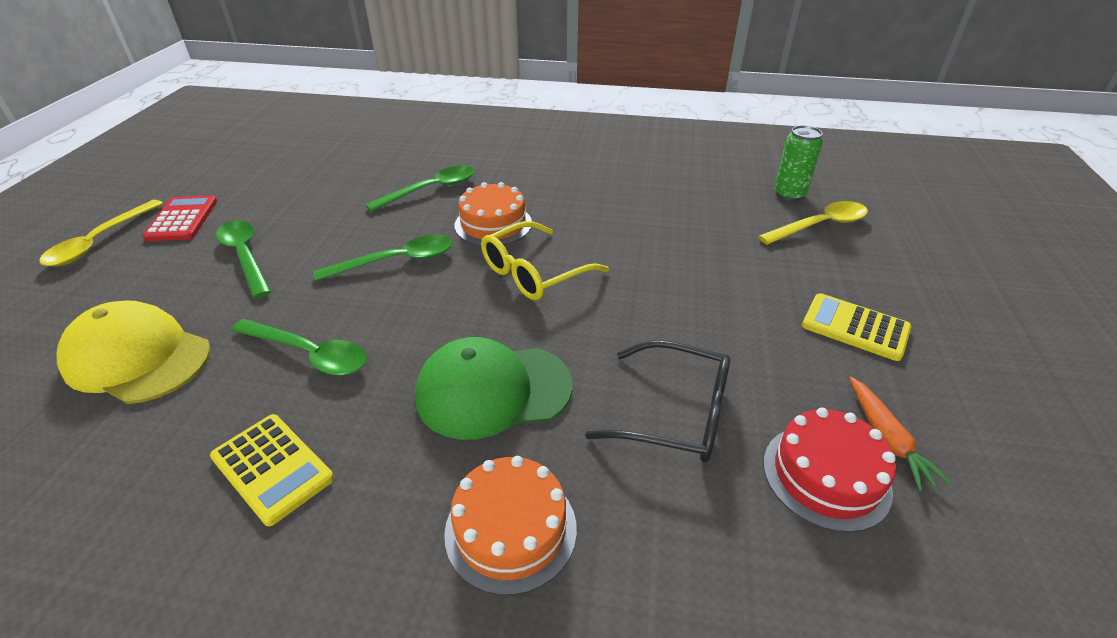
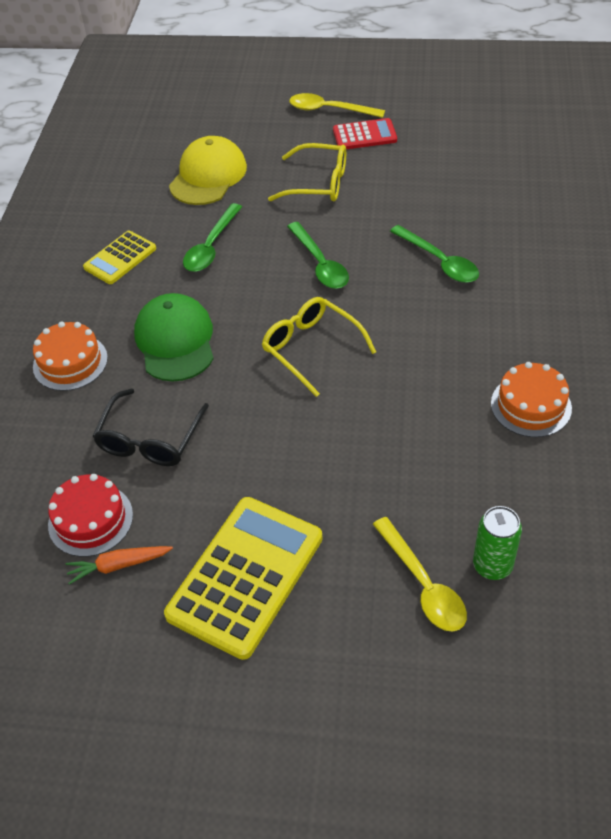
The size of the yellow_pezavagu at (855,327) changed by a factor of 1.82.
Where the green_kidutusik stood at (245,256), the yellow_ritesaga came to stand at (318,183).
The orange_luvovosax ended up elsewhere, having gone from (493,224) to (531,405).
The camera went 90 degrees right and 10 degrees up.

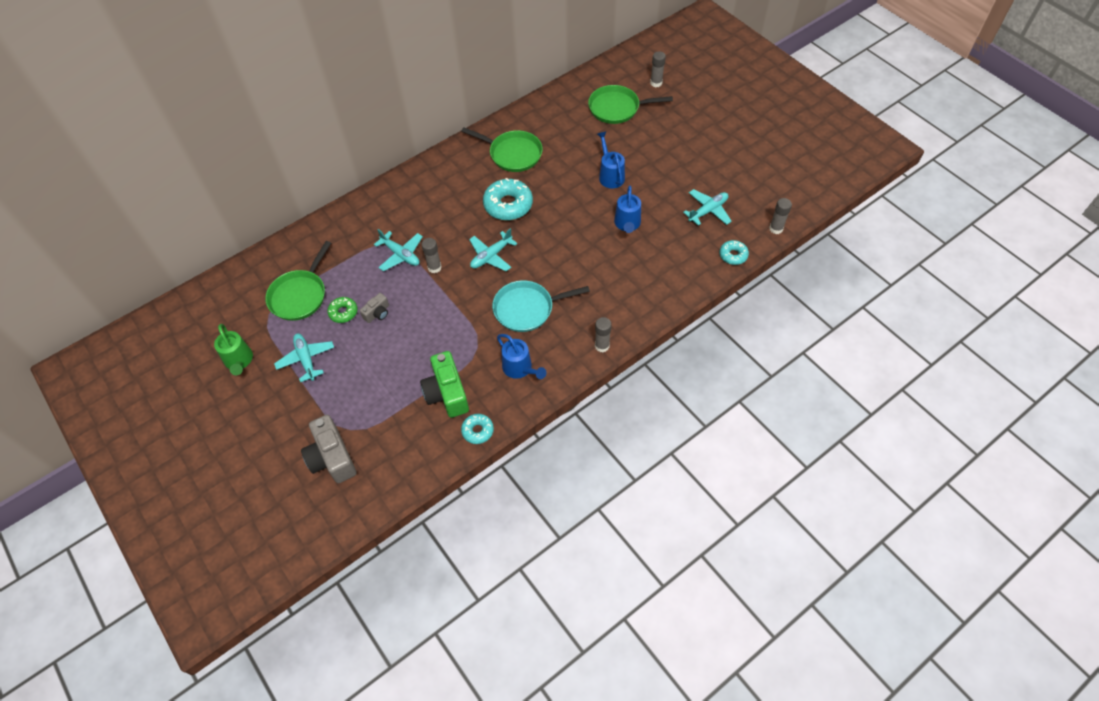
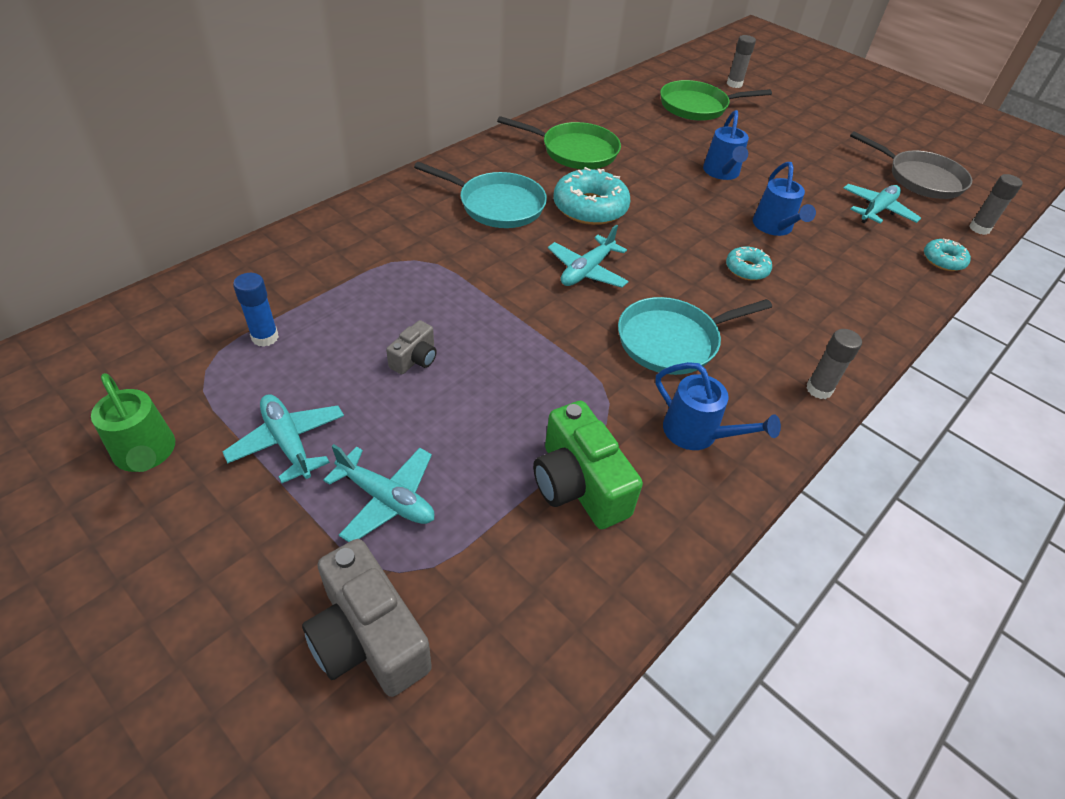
Where the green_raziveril stood at (300,295), the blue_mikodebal came to stand at (265,337).
The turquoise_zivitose ended up elsewhere, having gone from (401,255) to (386,499).
The second view gained the turquoise_raziveril at (497,205).
The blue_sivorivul at (610,175) ended up facing another way, 150 degrees counterclockwise from before.
The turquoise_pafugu ended up elsewhere, having gone from (477,431) to (746,269).
The second view gained the grey_raziveril at (920,179).
The second view lost the green_pafugu at (343,312).
The second view lost the grey_mikodebal at (434,267).
The camera went 15 degrees left and 10 degrees down.

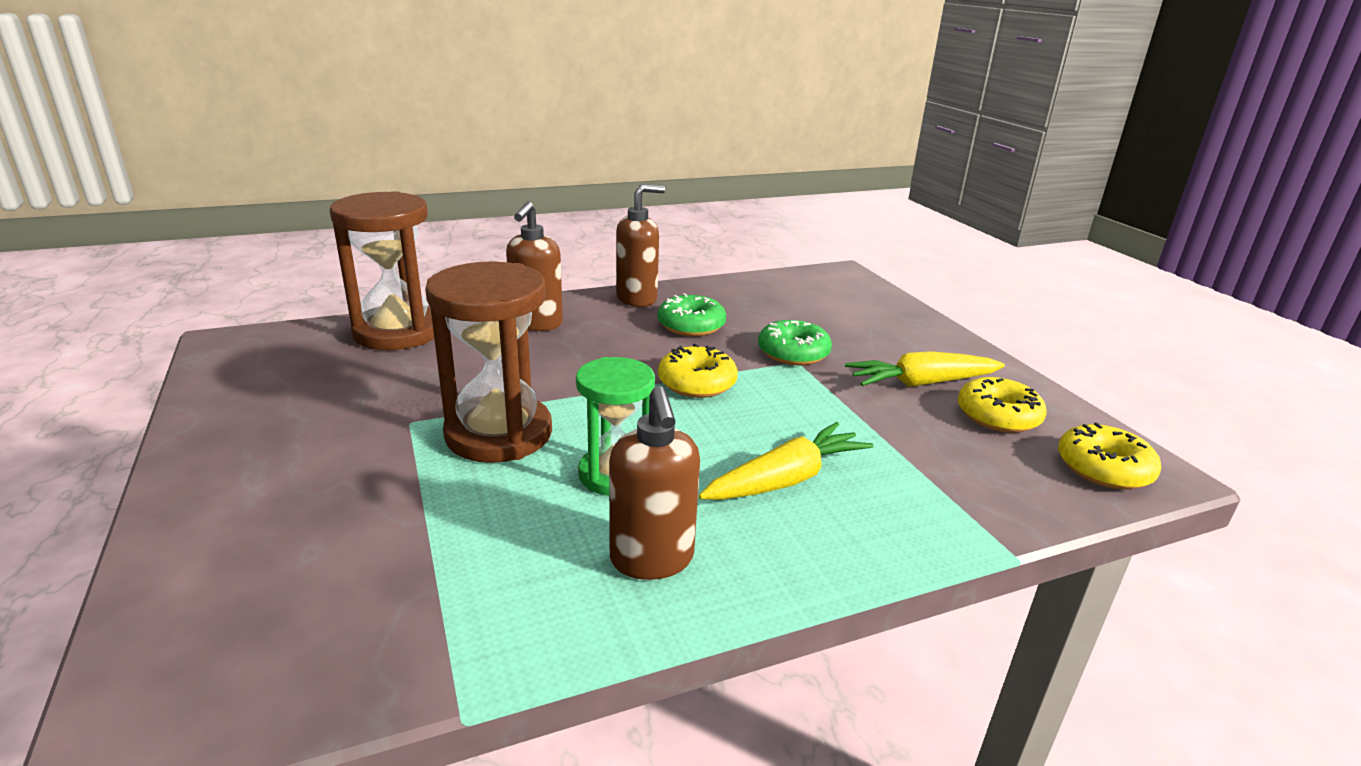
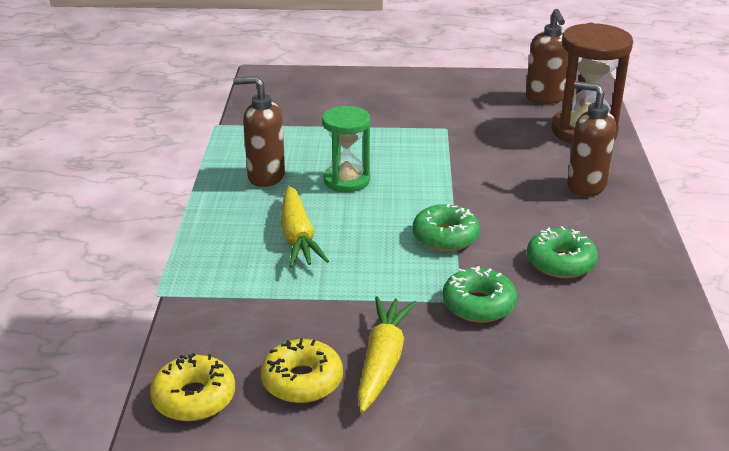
What was the yellow_pafugu at (697,383) turned into the green_pafugu at (445,237).
The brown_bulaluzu ended up elsewhere, having gone from (637,299) to (545,98).
The second view lost the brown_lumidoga at (499,434).
The camera went 115 degrees right and 5 degrees up.

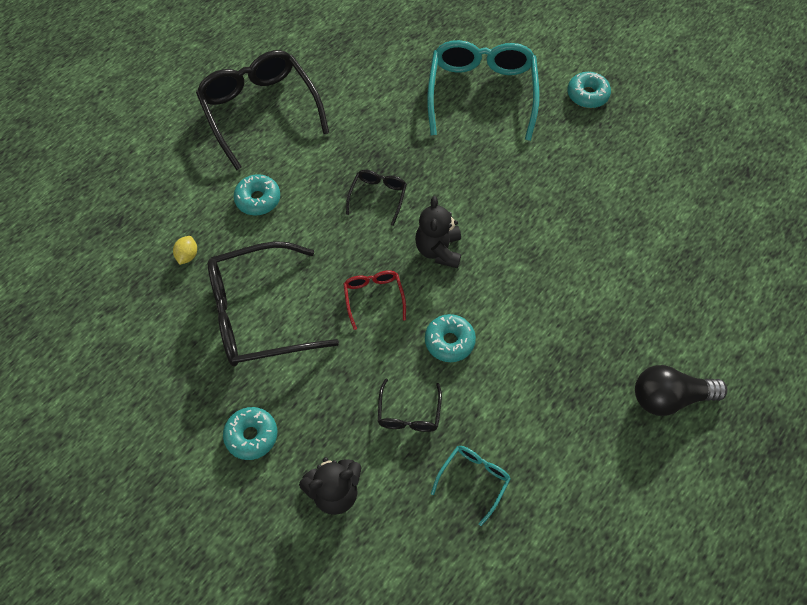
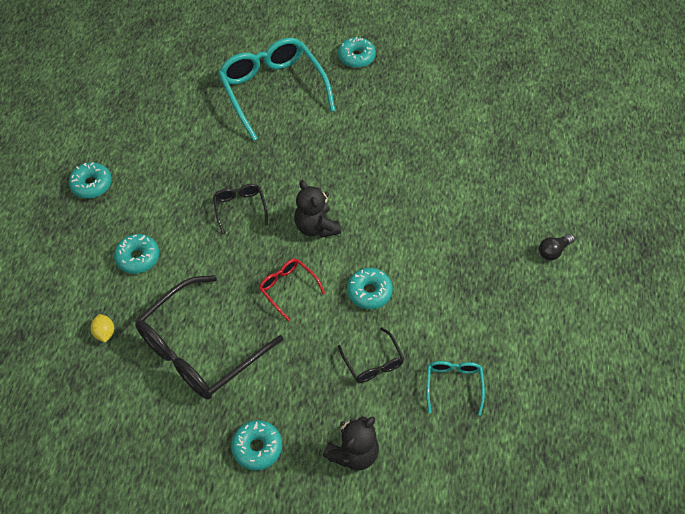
Where the black_ritesaga stood at (260,111), the turquoise_pafugu came to stand at (92,185).
The size of the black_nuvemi at (669,397) changed by a factor of 0.55.
The camera went 30 degrees left and 5 degrees down.

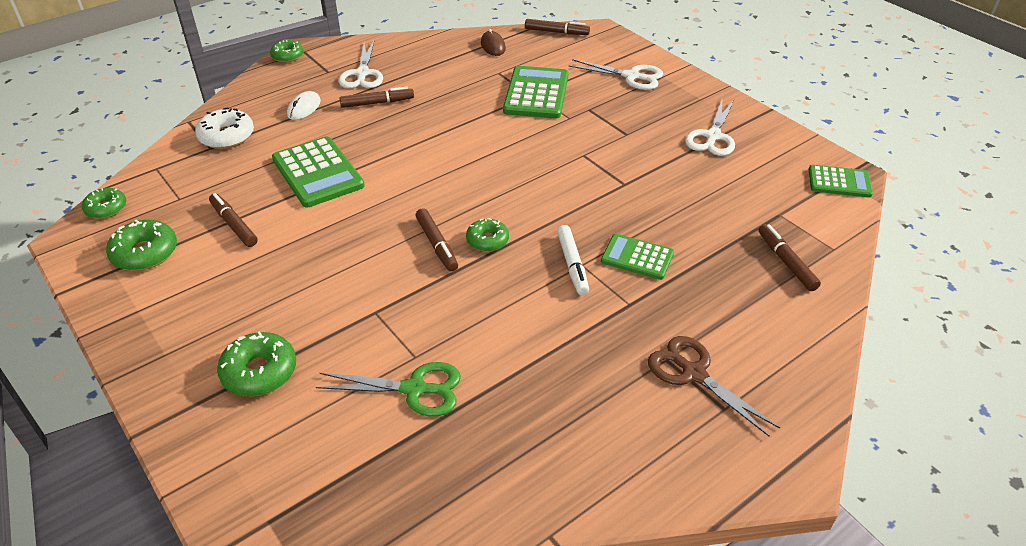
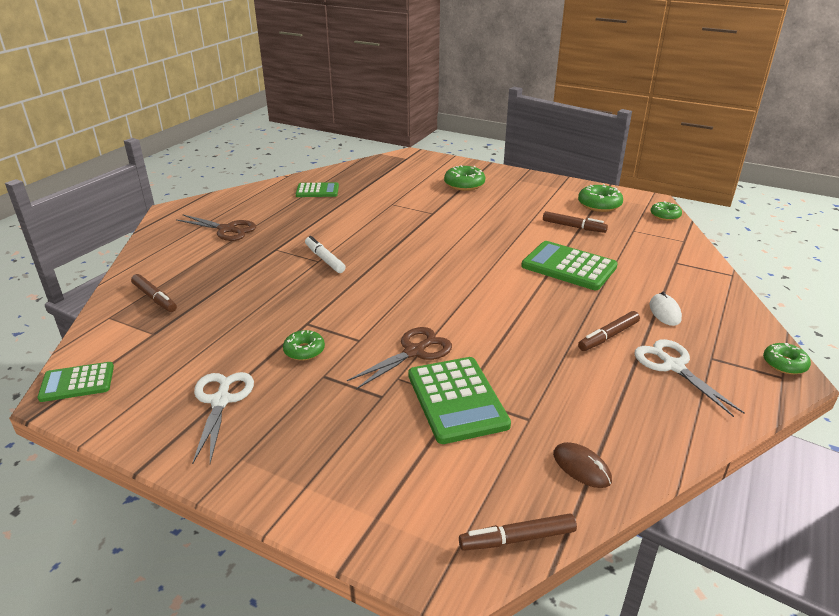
The green_pafugu ended up elsewhere, having gone from (487,240) to (304,351).
The green_pezavagu ended up elsewhere, having gone from (637,257) to (317,191).
The second view gained the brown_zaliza at (414,352).
The second view lost the white_pafugu at (226,136).
The second view lost the green_zaliza at (414,389).
The second view lost the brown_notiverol at (437,245).
The second view lost the white_zaliza at (631,76).
The camera went 155 degrees right and 10 degrees down.

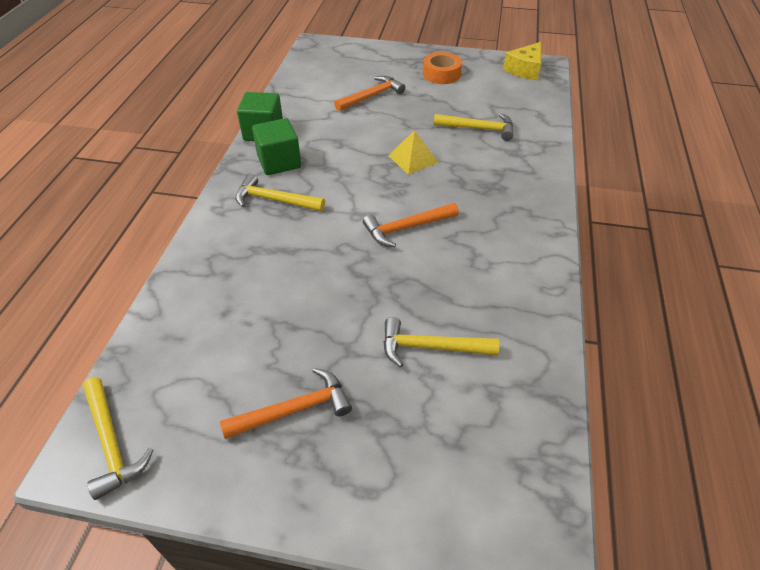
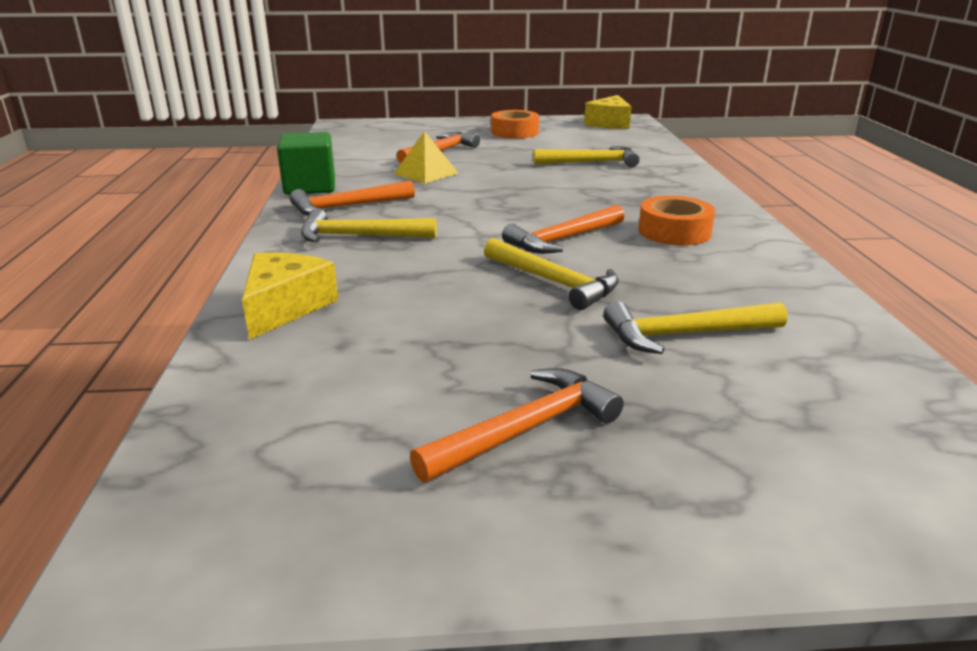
The second view gained the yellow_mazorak at (285,307).
Where the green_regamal stood at (279,162), the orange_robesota came to stand at (347,207).
The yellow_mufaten ended up elsewhere, having gone from (413,159) to (426,173).
The yellow_robesota ended up elsewhere, having gone from (111,443) to (553,282).
The second view gained the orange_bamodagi at (674,232).
The camera went 15 degrees left and 20 degrees down.

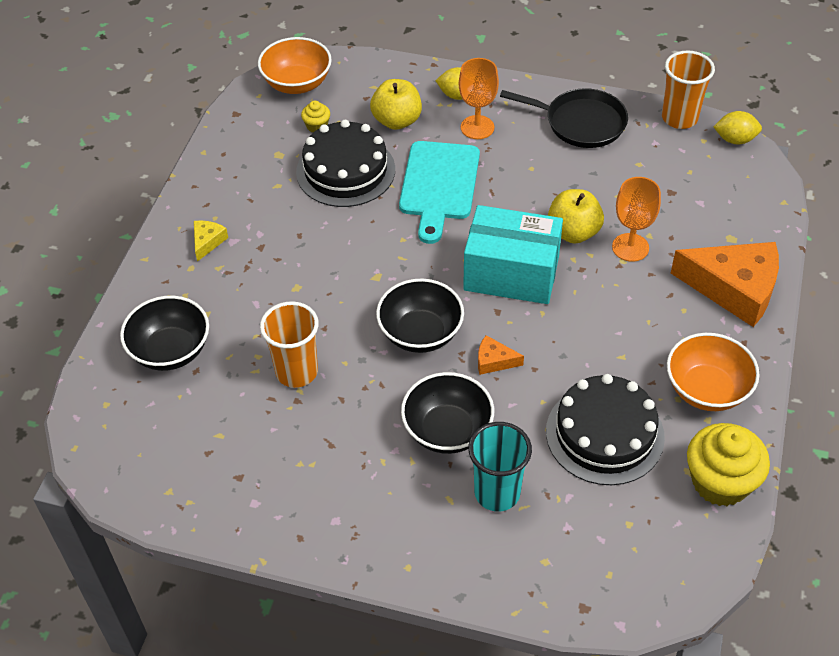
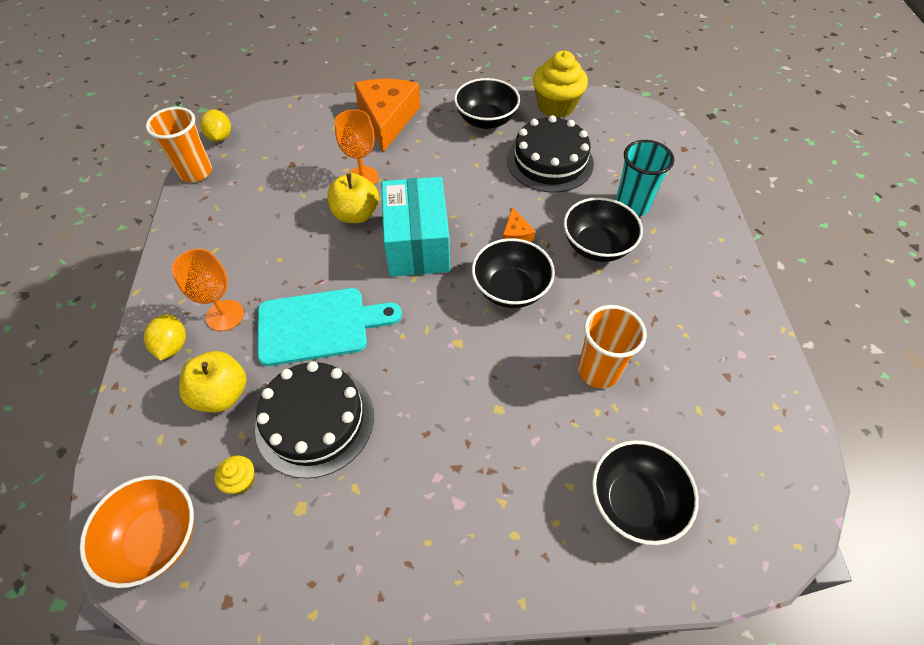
What was the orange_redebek at (706,390) turned into the black_redebek at (486,120).
The second view lost the yellow_mazorak at (207,242).
The second view lost the black_raziveril at (581,123).
The camera went 110 degrees left and 5 degrees up.

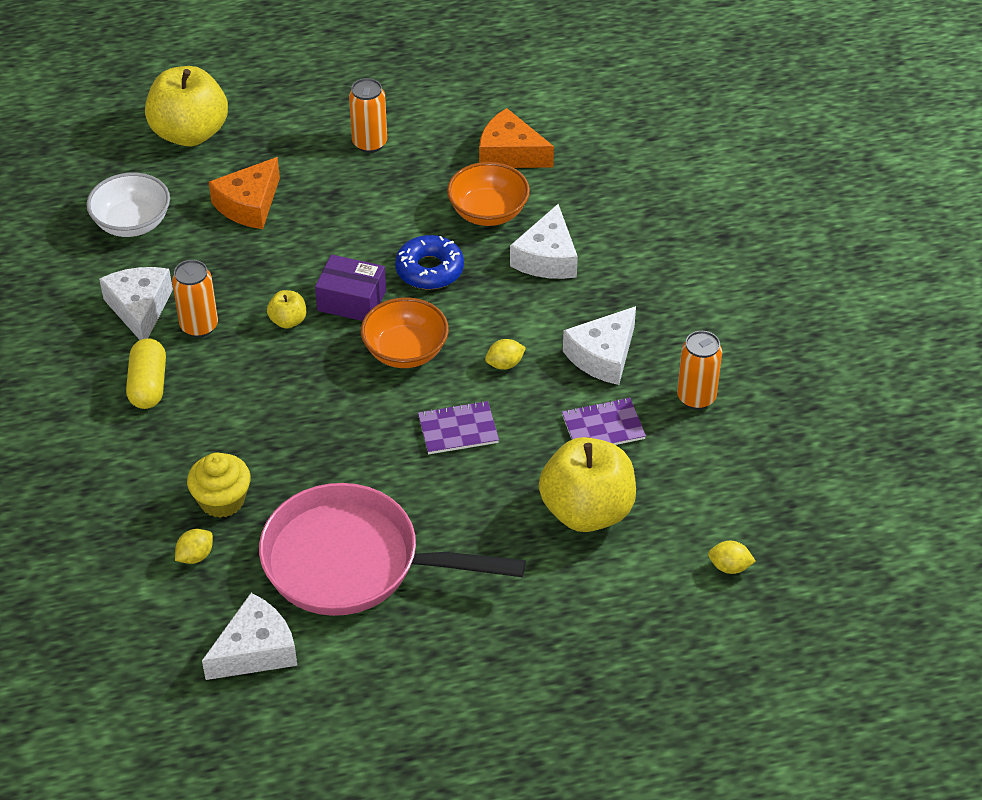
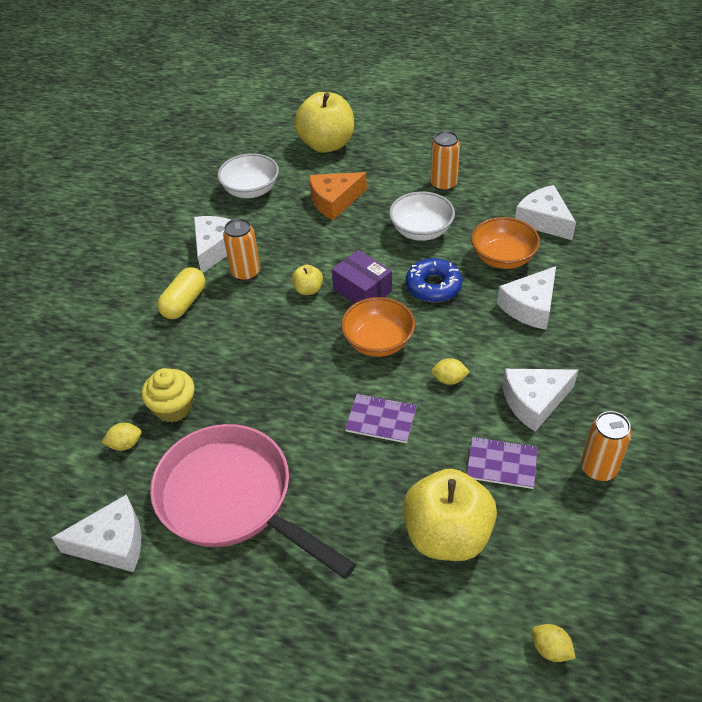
The second view gained the white_redebek at (421,231).
What was the orange_mazorak at (510,153) turned into the white_mazorak at (543,220).
The camera went 30 degrees right and 0 degrees up.

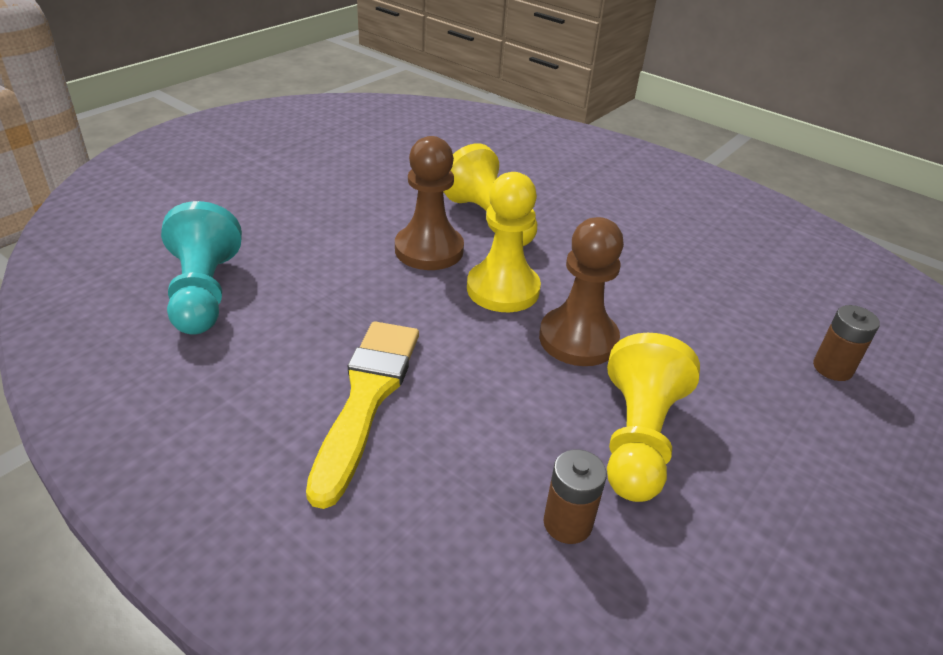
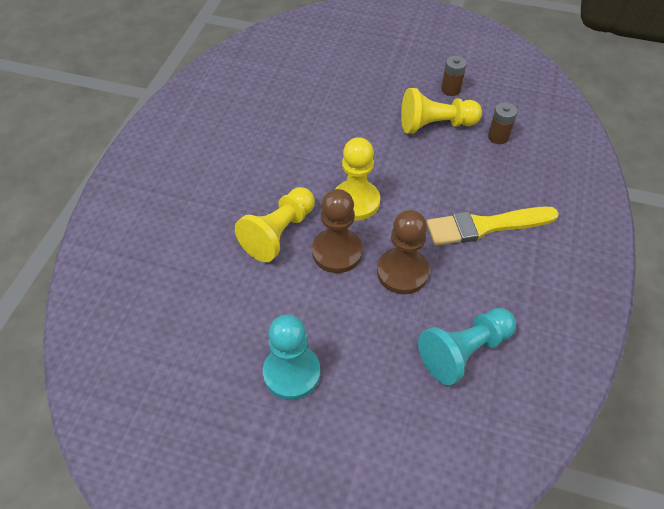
The second view gained the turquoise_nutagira at (291,373).
The brown_nutagira ended up elsewhere, having gone from (578,339) to (402,272).
The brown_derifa ended up elsewhere, having gone from (832,368) to (451,89).
The camera went 110 degrees left and 15 degrees up.

